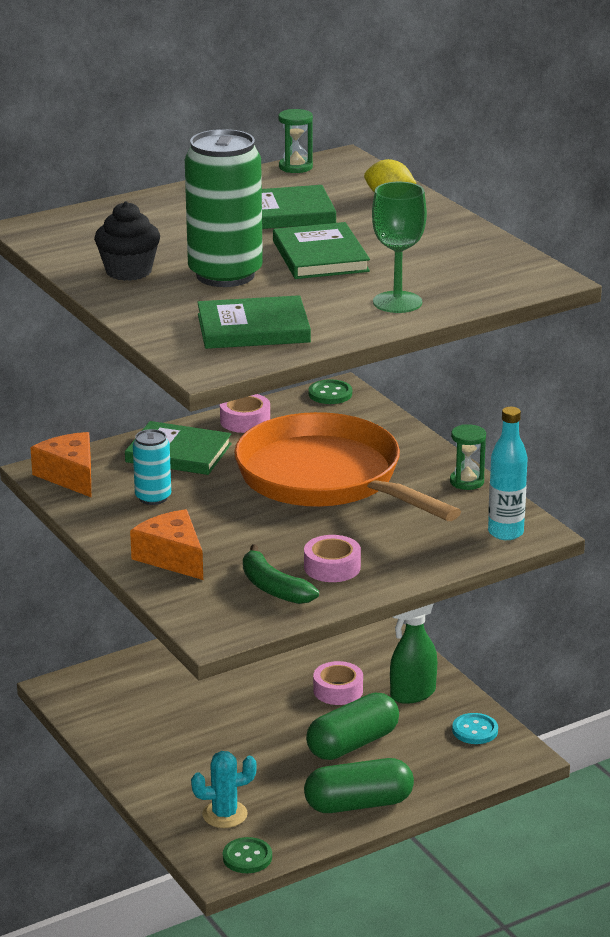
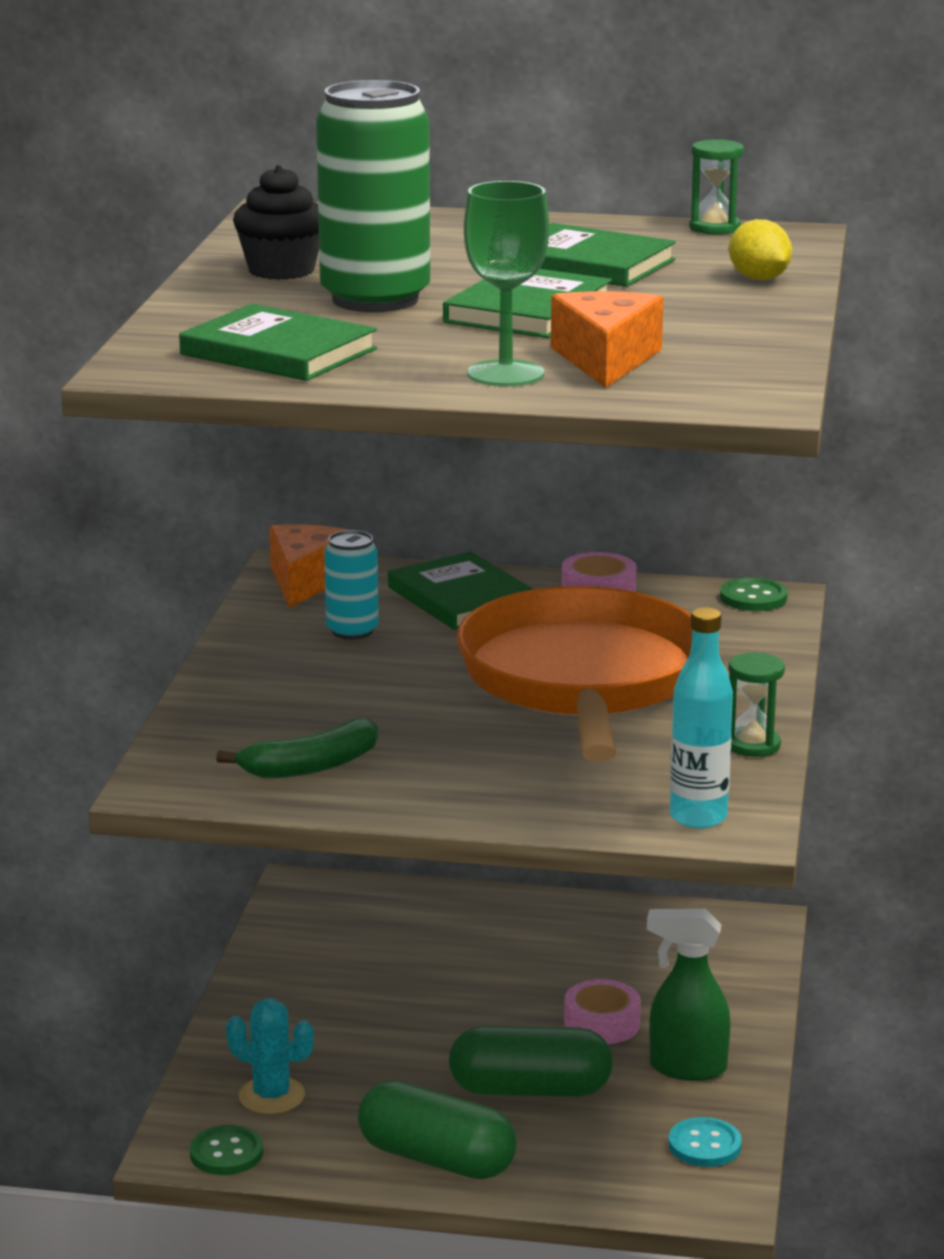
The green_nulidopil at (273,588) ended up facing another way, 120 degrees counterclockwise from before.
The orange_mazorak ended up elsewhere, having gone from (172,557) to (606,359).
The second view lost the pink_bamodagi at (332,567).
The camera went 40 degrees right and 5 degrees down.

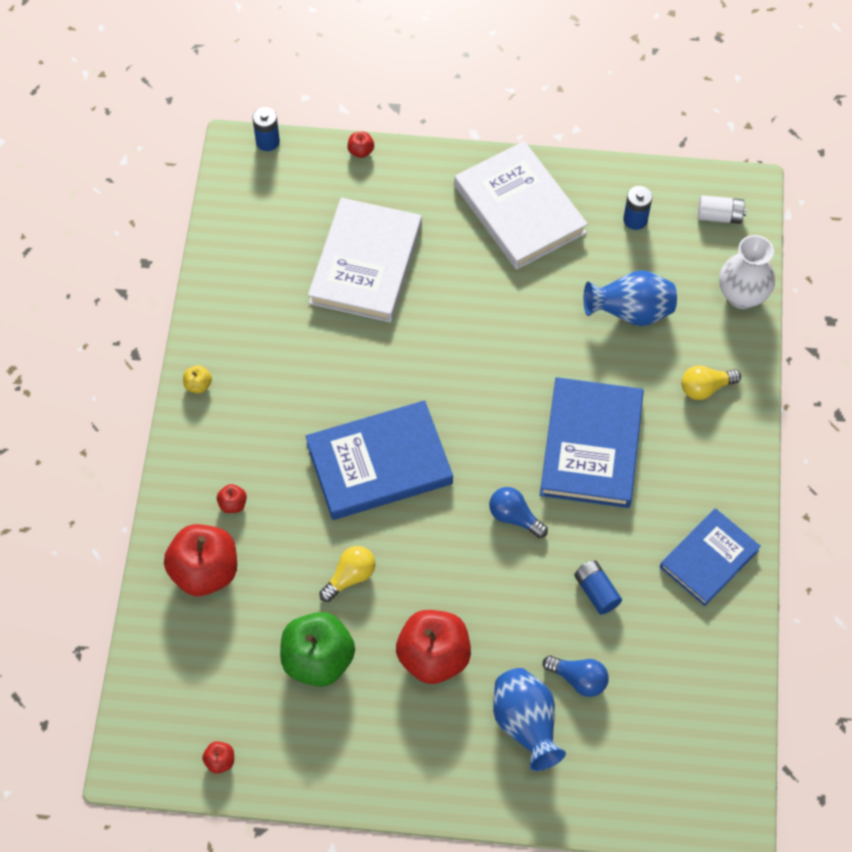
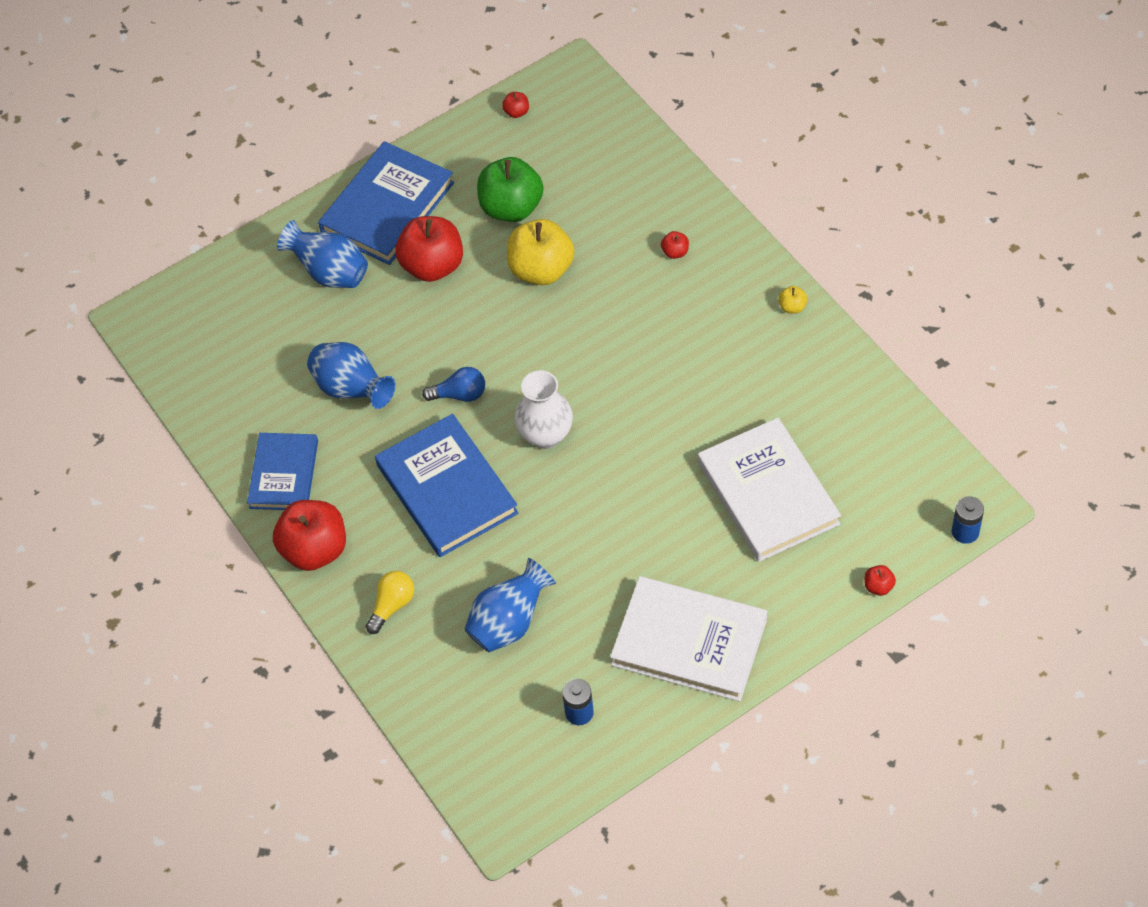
The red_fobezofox ended up elsewhere, having gone from (205,571) to (315,550).
Where the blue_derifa stood at (596,591), the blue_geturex came to stand at (352,389).
The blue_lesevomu ended up elsewhere, having gone from (379,463) to (387,207).
Where the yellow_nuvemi stood at (350,577), the yellow_fobezofox came to stand at (541,270).
The white_geturex ended up elsewhere, having gone from (742,295) to (545,435).
The second view lost the blue_nuvemi at (578,679).
The second view lost the white_derifa at (719,216).
The camera went 145 degrees right and 5 degrees down.

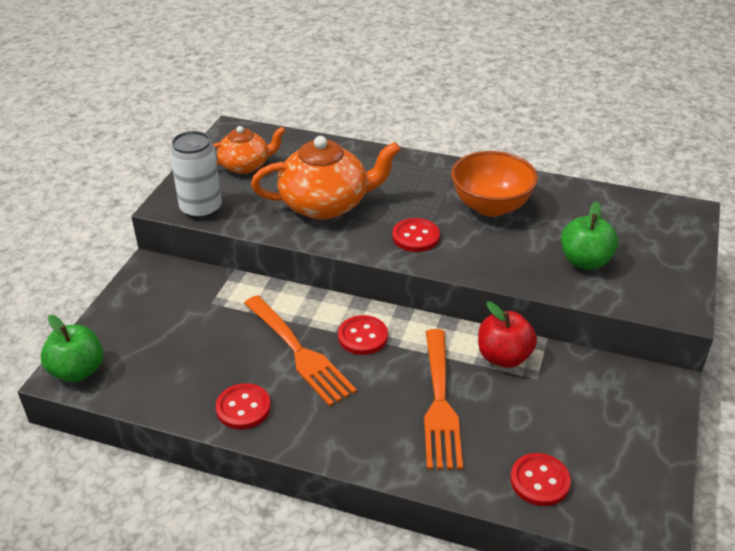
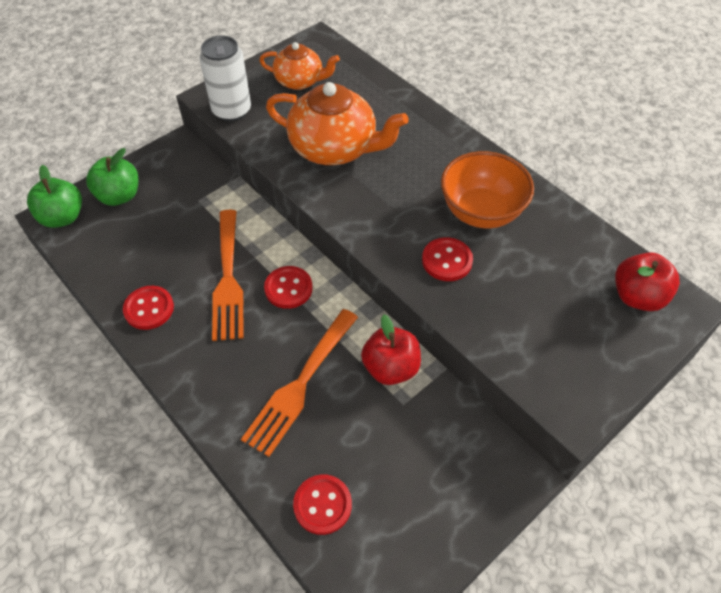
The green_fobezofox ended up elsewhere, having gone from (585,261) to (119,196).
The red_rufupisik ended up elsewhere, having gone from (415,237) to (447,261).
The second view gained the red_fobezofox at (637,296).
The camera went 30 degrees right and 15 degrees up.

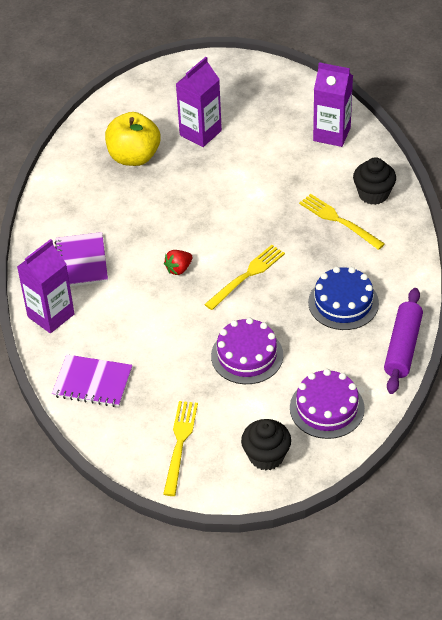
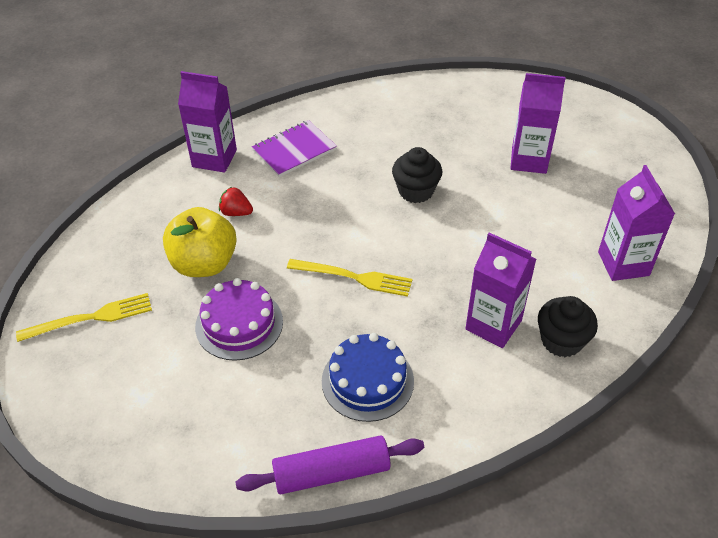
The yellow_fobezofox ended up elsewhere, having gone from (134,157) to (204,263).
The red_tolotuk ended up elsewhere, having gone from (179,269) to (236,212).
The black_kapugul ended up elsewhere, having gone from (266,456) to (416,191).
Where the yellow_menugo stood at (339,220), the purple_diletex came to stand at (493,325).
The second view lost the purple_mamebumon at (92,382).
The second view lost the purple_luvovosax at (327,408).
The camera went 60 degrees right and 0 degrees up.

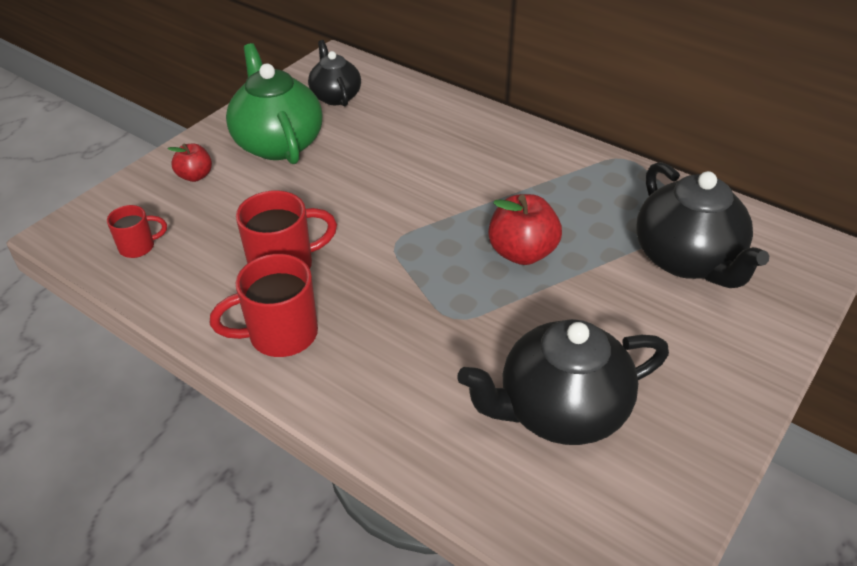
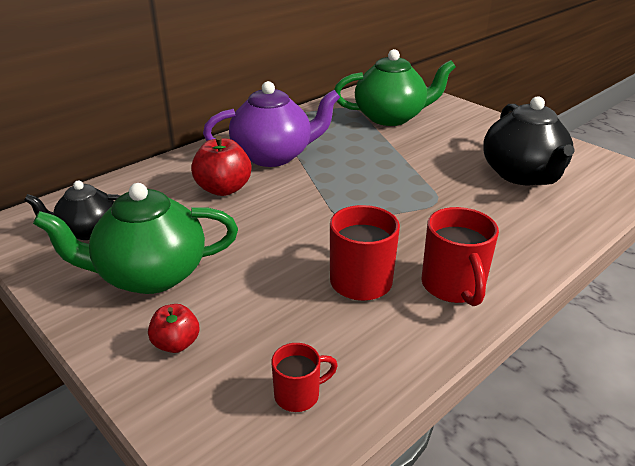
The red_fobezofox ended up elsewhere, having gone from (522,252) to (223,189).
The second view gained the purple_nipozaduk at (273,156).
The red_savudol at (138,247) ended up facing another way, 75 degrees clockwise from before.
What was the black_nipozaduk at (687,260) turned into the green_nipozaduk at (390,117).
The camera went 80 degrees left and 10 degrees down.

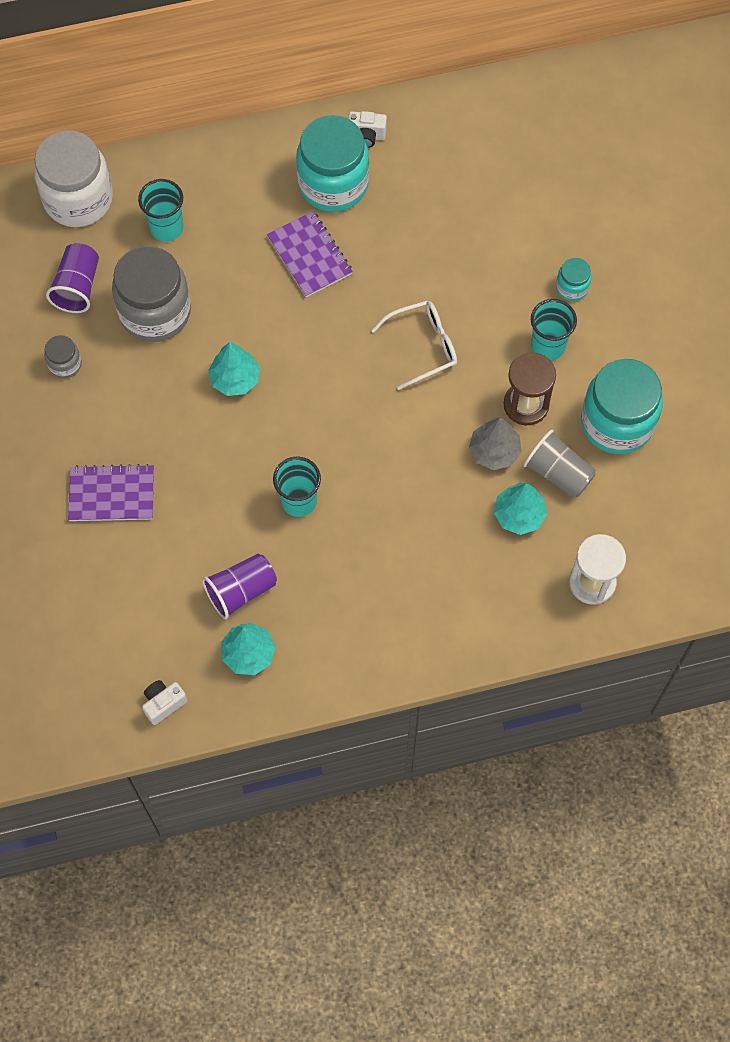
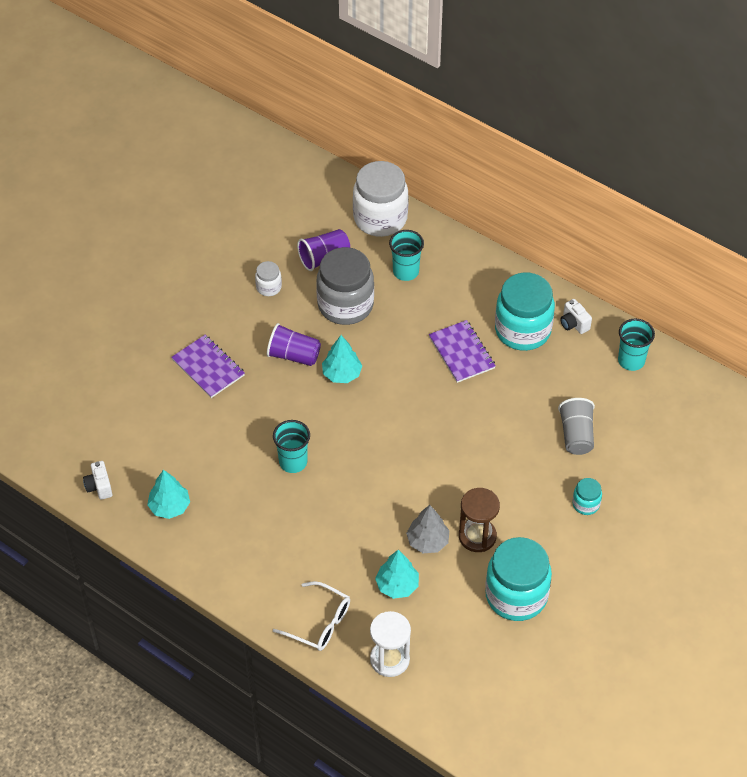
The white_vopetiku at (163,703) ended up facing another way, 120 degrees counterclockwise from before.
What was the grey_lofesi at (65,364) turned into the white_lofesi at (269,287).
The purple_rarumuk ended up elsewhere, having gone from (241,590) to (293,355).
The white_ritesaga ended up elsewhere, having gone from (422,346) to (319,622).
The purple_mamebumon at (309,256) ended up facing another way, 45 degrees counterclockwise from before.
The grey_rarumuk ended up elsewhere, having gone from (558,473) to (576,435).
The turquoise_rarumuk ended up elsewhere, having gone from (548,346) to (631,361).
The camera went 50 degrees right and 15 degrees down.

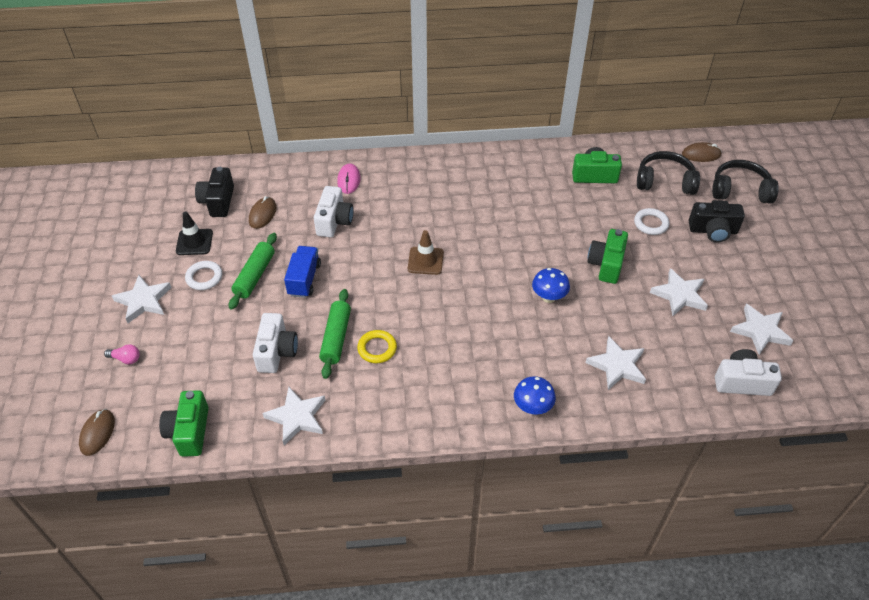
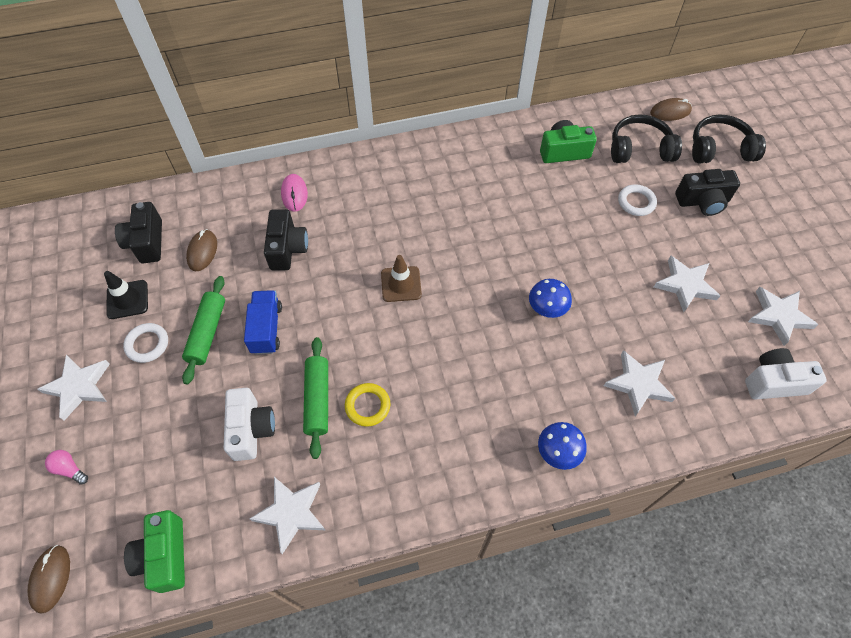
The pink_nuvemi at (126,359) ended up facing another way, 150 degrees counterclockwise from before.
What was the white_vopetiku at (334,221) turned into the black_vopetiku at (287,249).
The second view lost the green_vopetiku at (606,264).
The camera went 10 degrees left and 10 degrees up.

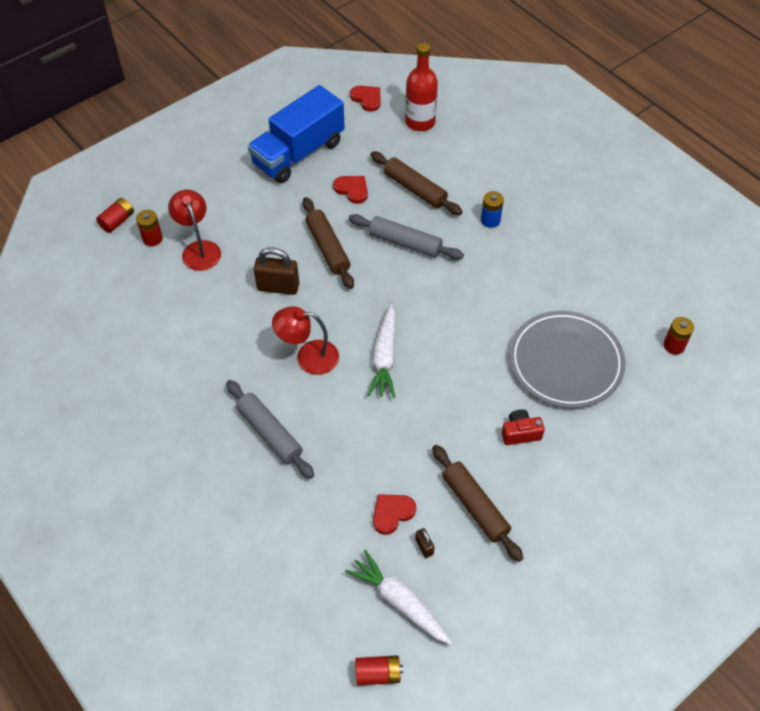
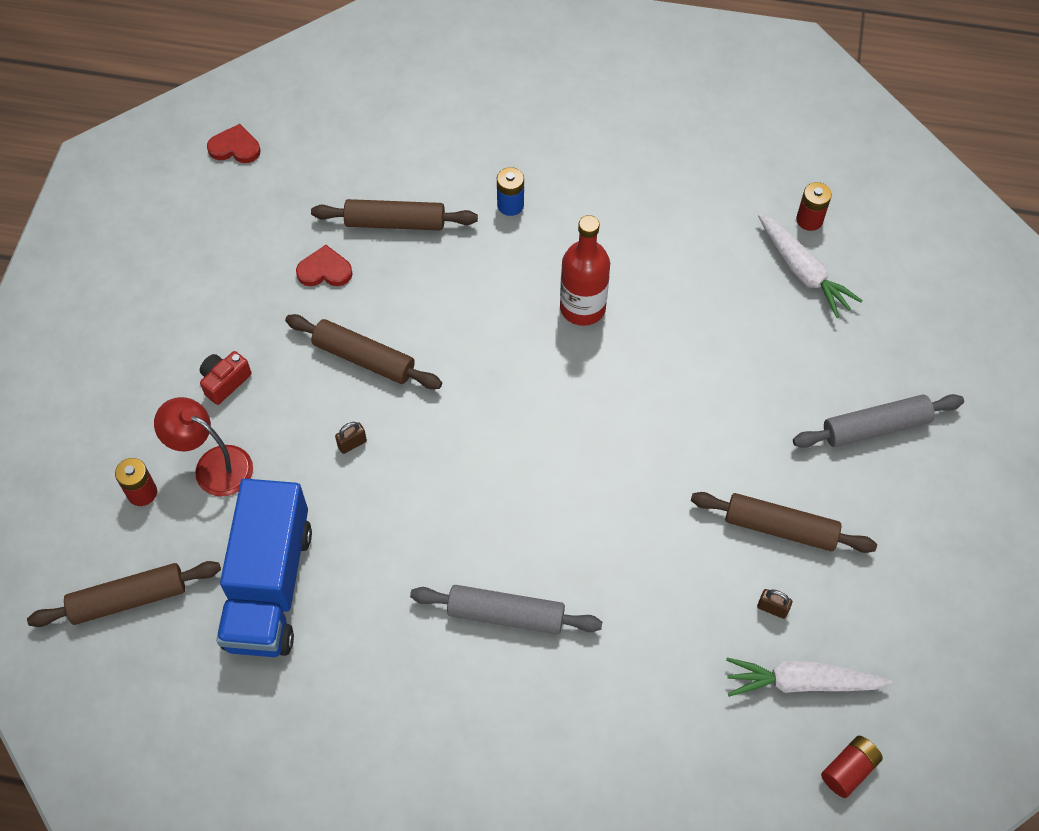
The second view gained the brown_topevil at (129,599).
The red_vopetiku ended up elsewhere, having gone from (520,433) to (225,382).
The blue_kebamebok ended up elsewhere, having gone from (298,153) to (269,586).
The size of the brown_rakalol at (278,287) changed by a factor of 0.49.
The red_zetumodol ended up elsewhere, having gone from (420,122) to (582,308).
The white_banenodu ended up elsewhere, having gone from (385,357) to (803,271).
The grey_topevil ended up elsewhere, having gone from (405,243) to (875,427).
The second view lost the red_derifa at (117,221).
The second view lost the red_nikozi at (308,357).
The second view lost the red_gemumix at (392,513).
The second view lost the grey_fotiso at (565,362).
The camera went 40 degrees left and 5 degrees up.

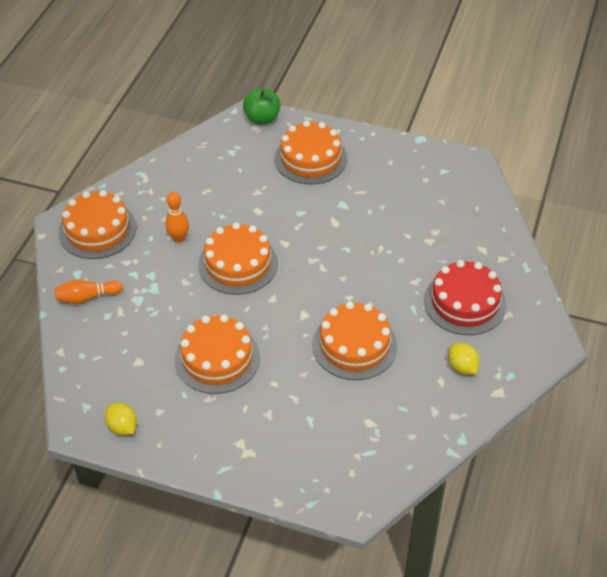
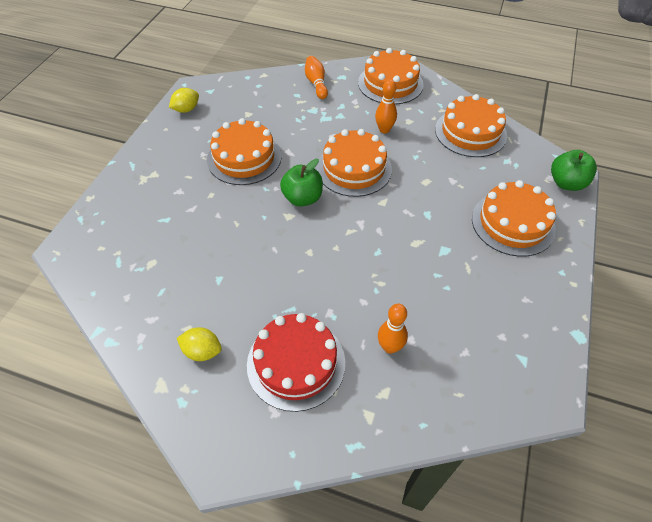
The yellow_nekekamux at (462,367) ended up facing another way, 45 degrees clockwise from before.
The second view gained the green_fobezofox at (302,198).
The second view gained the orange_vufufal at (390,347).
The orange_luvovosax ended up elsewhere, having gone from (354,345) to (470,132).
The camera went 90 degrees right and 5 degrees up.

